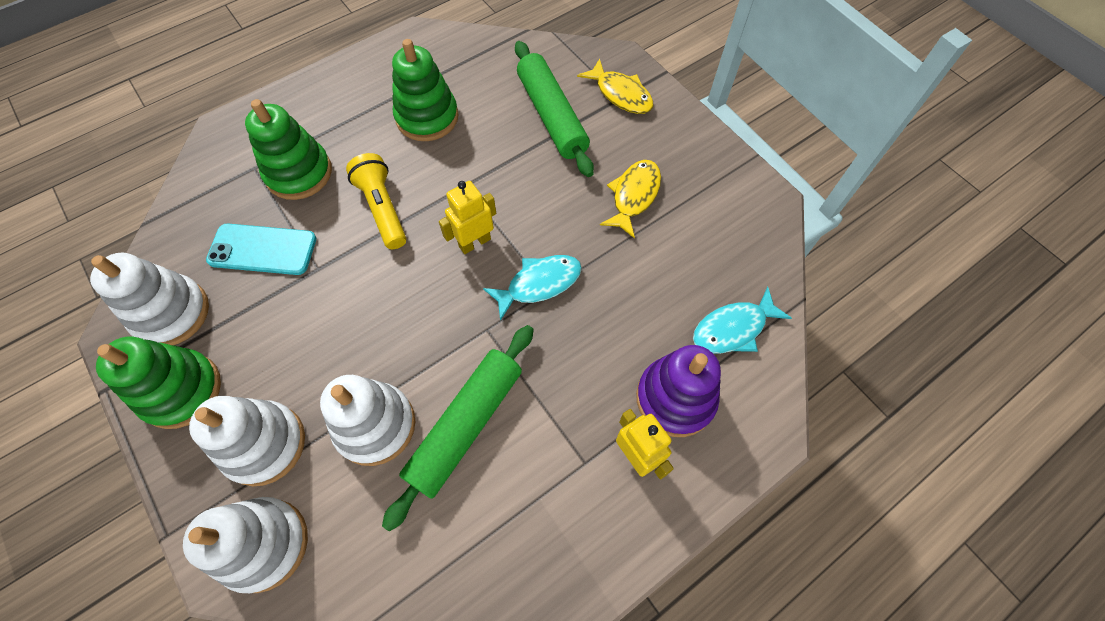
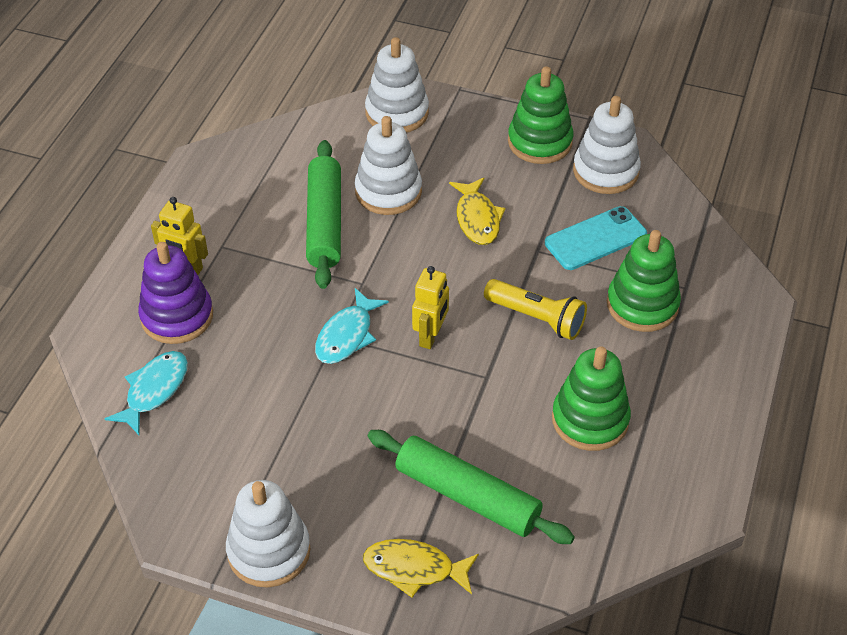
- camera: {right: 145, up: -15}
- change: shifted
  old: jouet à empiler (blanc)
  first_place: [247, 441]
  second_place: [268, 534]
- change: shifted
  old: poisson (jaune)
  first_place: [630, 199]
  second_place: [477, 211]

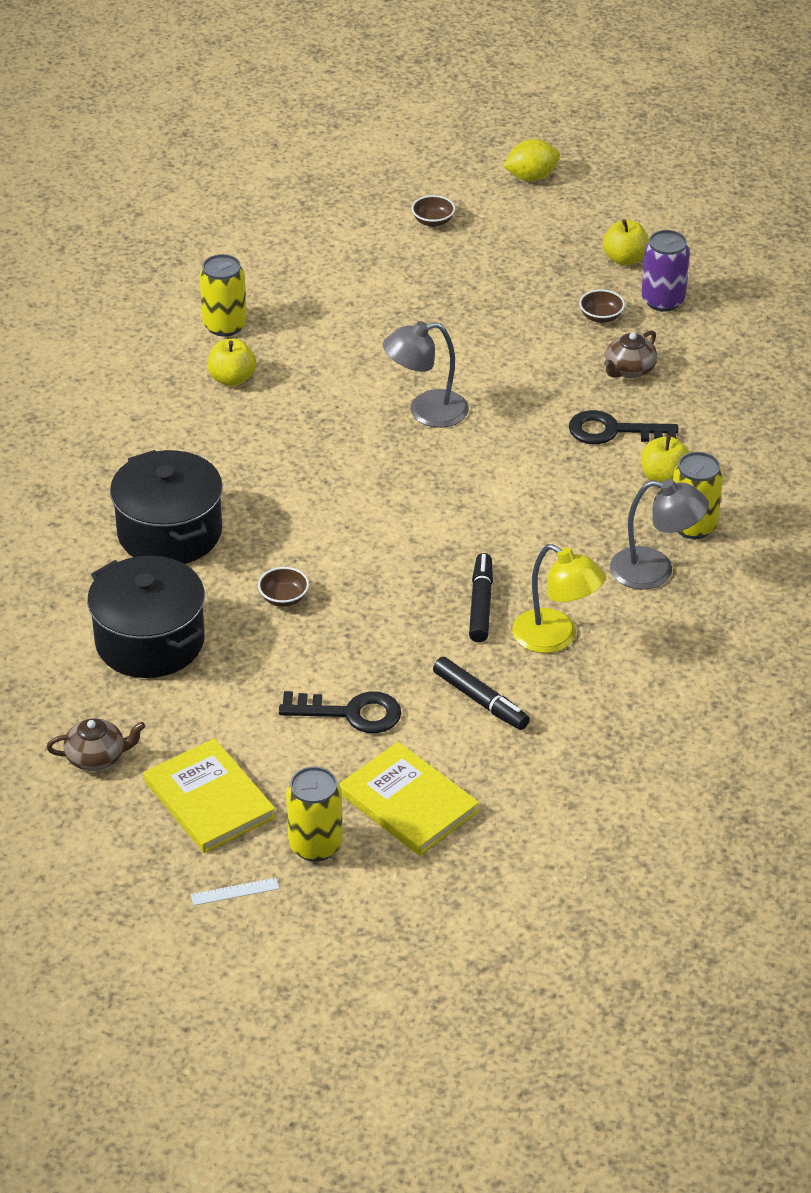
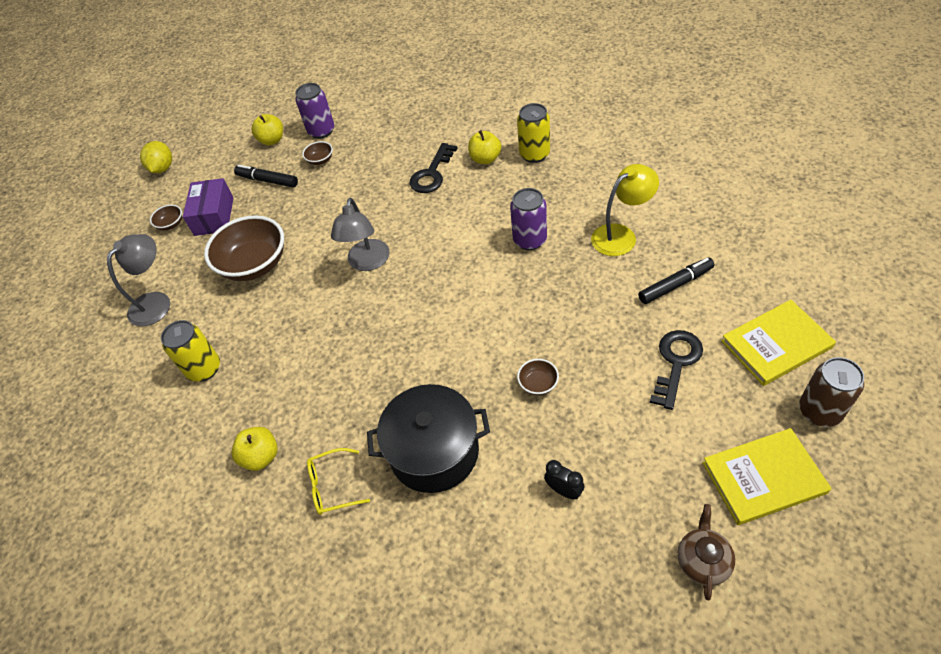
- camera: {right: -65, up: 10}
- change: swapped
  old: marmite (noir)
  new: réveil (noir)
  first_place: [146, 617]
  second_place: [564, 479]
- change: gone
  old: règle (blanc)
  first_place: [235, 891]
- change: shifted
  old: pomme (jaune)
  first_place: [231, 362]
  second_place: [255, 449]
- change: repainted
  old: canette (jaune)
  new: canette (marron)
  first_place: [314, 814]
  second_place: [831, 392]
- change: shifted
  old: feutre (noir)
  first_place: [481, 597]
  second_place: [266, 176]
- change: gone
  old: théière (marron)
  first_place: [630, 354]
- change: shifted
  old: lampe (gris)
  first_place: [659, 534]
  second_place: [138, 280]
- change: new
  new: boîte (violet)
  second_place: [208, 207]
- change: new
  new: bol (marron)
  second_place: [244, 248]
- change: new
  new: lunettes (jaune)
  second_place: [338, 481]
- change: new
  new: canette (violet)
  second_place: [528, 219]

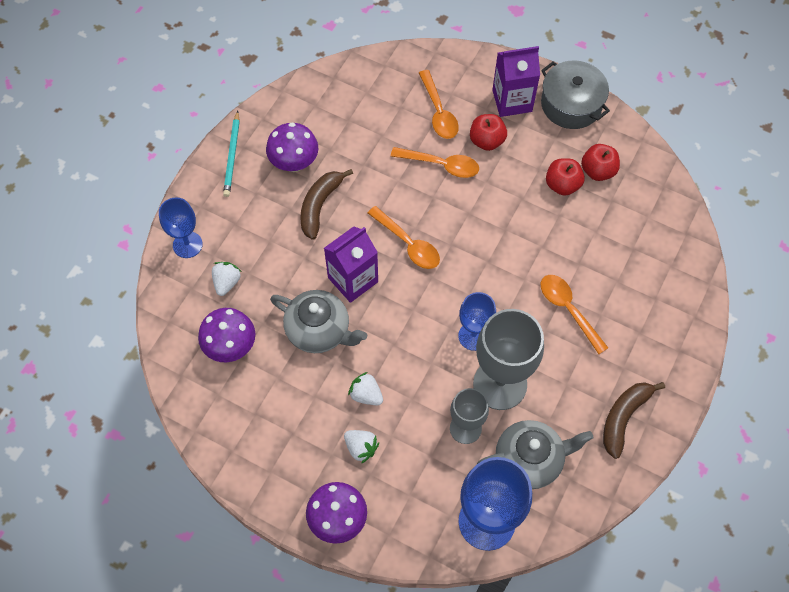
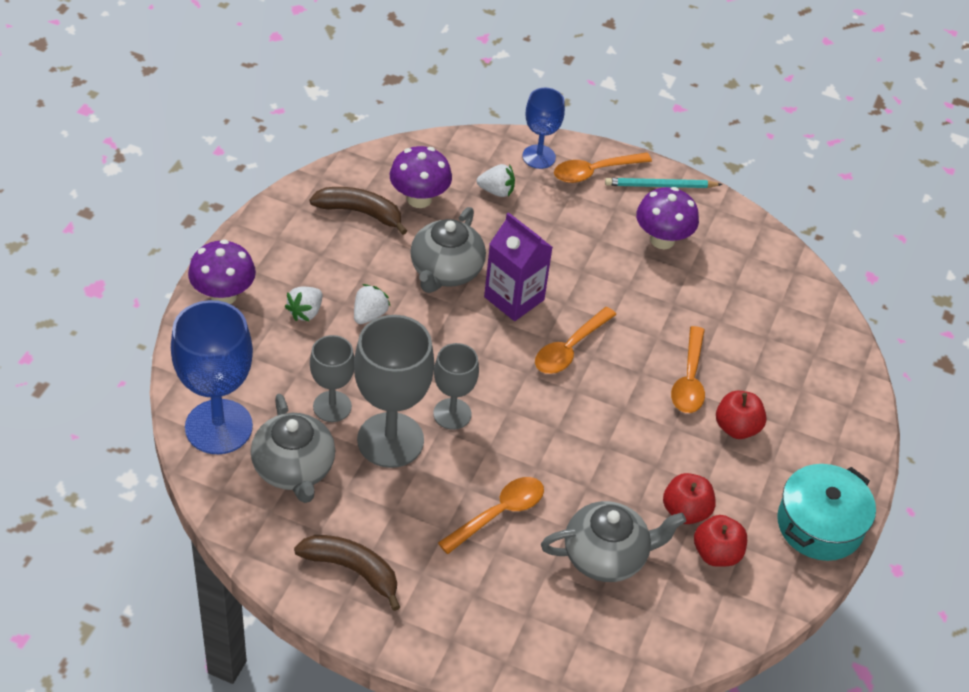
- camera: {right: 80, up: -15}
- change: shifted
  old: banane (marron)
  first_place: [326, 204]
  second_place: [358, 211]
- change: shifted
  old: cuillère (orange)
  first_place: [439, 104]
  second_place: [603, 167]
- change: repainted
  old: verre à pied (bleu)
  new: verre à pied (gris)
  first_place: [477, 321]
  second_place: [456, 386]
- change: gone
  old: brique de lait (violet)
  first_place: [516, 81]
- change: repainted
  old: marmite (gris)
  new: marmite (turquoise)
  first_place: [575, 95]
  second_place: [826, 512]
- change: new
  new: théière (gris)
  second_place: [613, 541]

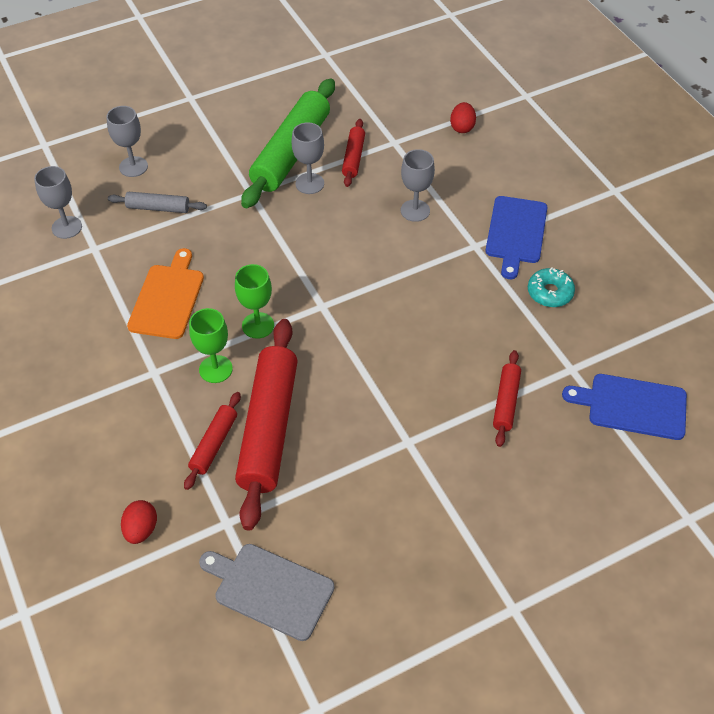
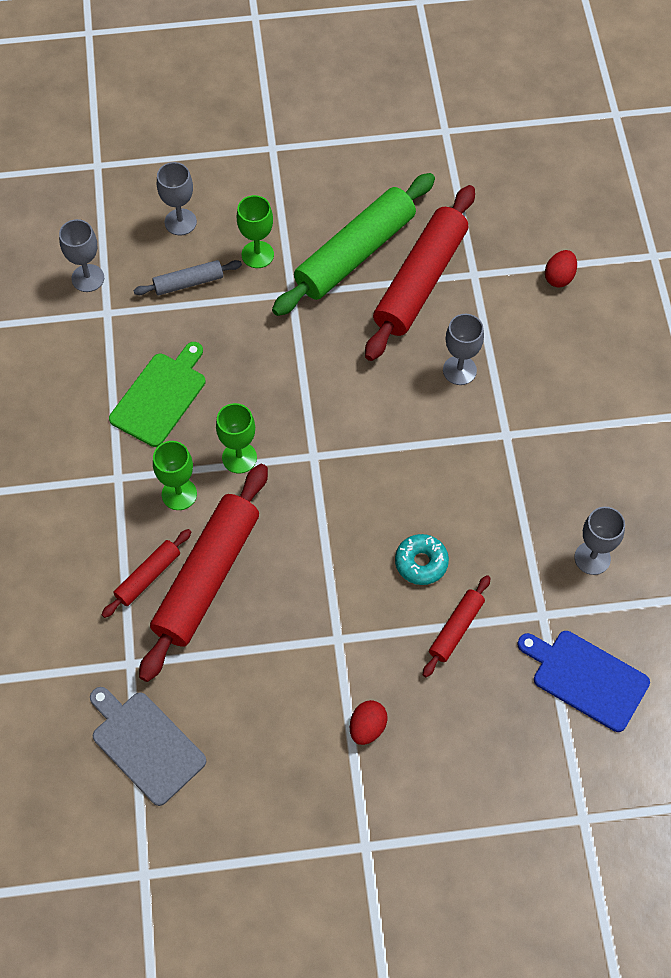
- camera: {right: 20, up: 10}
- change: rotated
  old: rouleau à pâtisserie (gris)
  first_place: [157, 202]
  second_place: [187, 277]
  degrees: -45
- change: shifted
  old: œuf (rouge)
  first_place: [139, 522]
  second_place: [369, 722]
- change: repainted
  old: planche à découper (orange)
  new: planche à découper (vert)
  first_place: [165, 293]
  second_place: [157, 394]
- change: shifted
  old: verre à pied (gris)
  first_place: [308, 158]
  second_place: [600, 541]
- change: scaled
  old: rouleau à pâtisserie (rouge)
  first_place: [353, 153]
  second_place: [420, 273]
  factor: 2.06
- change: gone
  old: planche à découper (bleu)
  first_place: [516, 237]
- change: shifted
  old: beignet (turquoise)
  first_place: [551, 287]
  second_place: [422, 559]
- change: new
  new: verre à pied (vert)
  second_place: [255, 231]

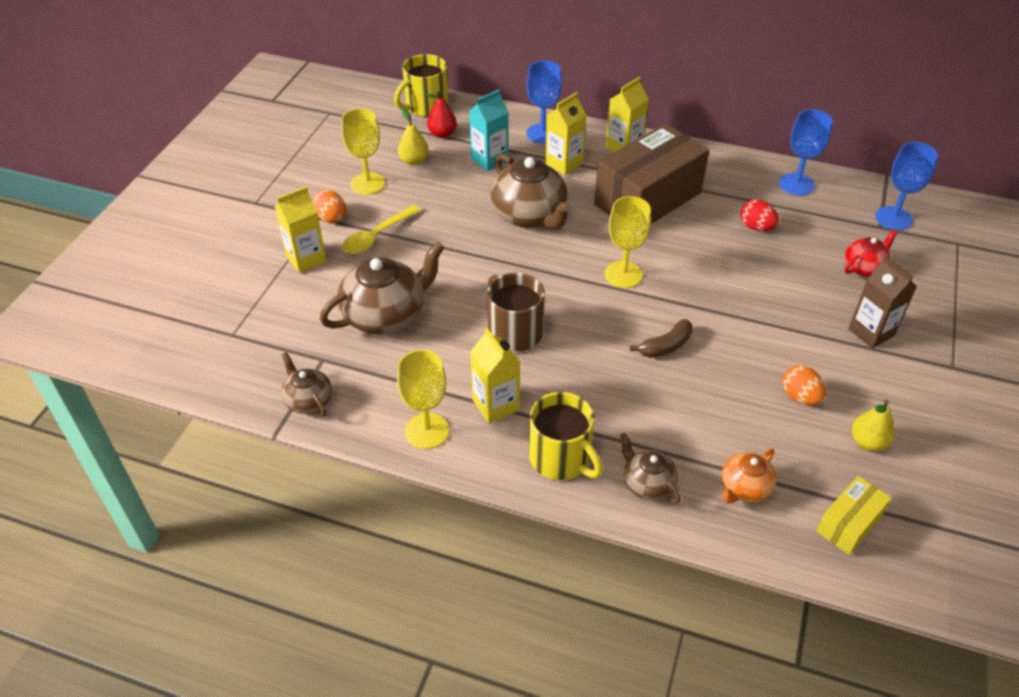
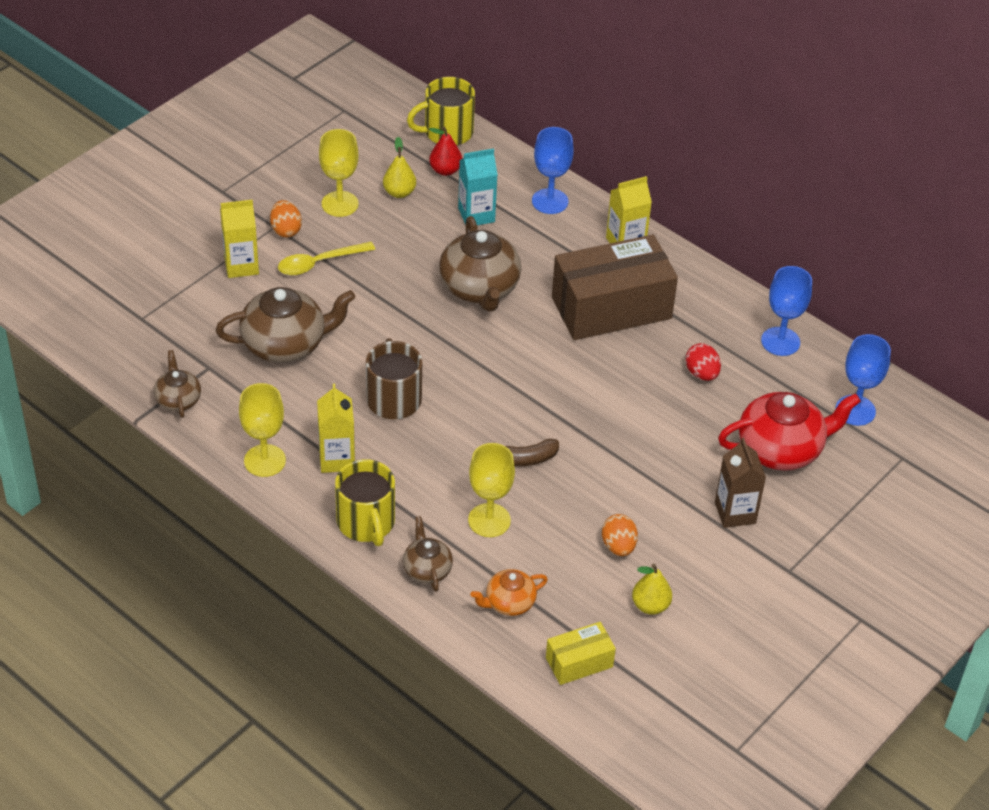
- camera: {right: 20, up: 0}
- change: gone
  old: brique de lait (jaune)
  first_place: [565, 133]
- change: shifted
  old: verre à pied (jaune)
  first_place: [628, 242]
  second_place: [491, 490]
- change: scaled
  old: théière (rouge)
  first_place: [871, 252]
  second_place: [789, 431]
  factor: 1.85

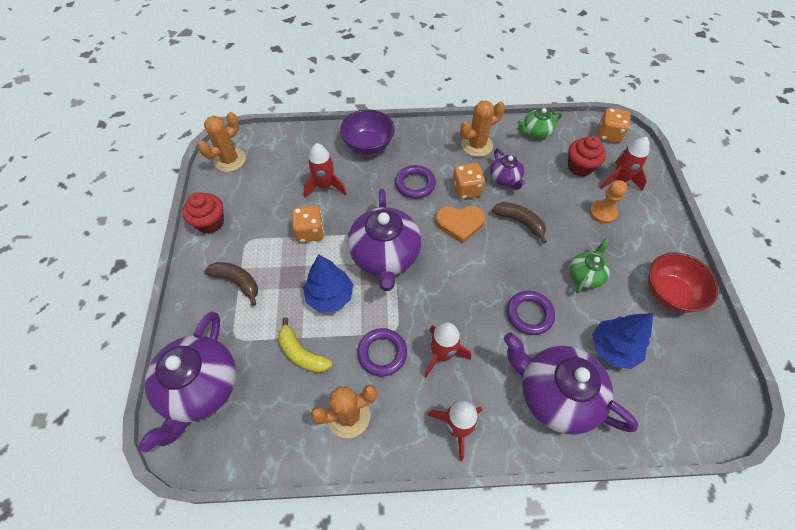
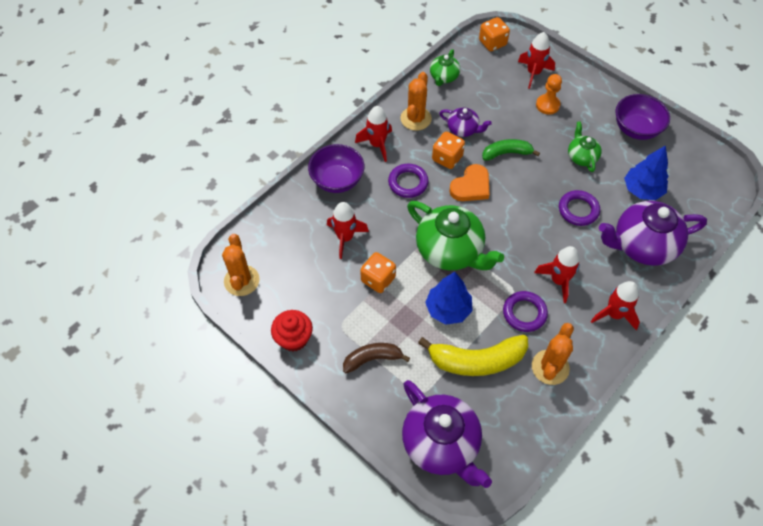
- camera: {right: -45, up: 0}
- change: scaled
  old: banane (jaune)
  first_place: [305, 345]
  second_place: [473, 355]
  factor: 1.62
- change: repainted
  old: théière (violet)
  new: théière (vert)
  first_place: [384, 240]
  second_place: [455, 235]
- change: repainted
  old: banane (marron)
  new: banane (vert)
  first_place: [519, 222]
  second_place: [511, 150]
- change: gone
  old: muffin (rouge)
  first_place: [587, 156]
- change: repainted
  old: bol (rouge)
  new: bol (violet)
  first_place: [683, 282]
  second_place: [643, 117]
- change: new
  new: fusée (rouge)
  second_place: [373, 134]

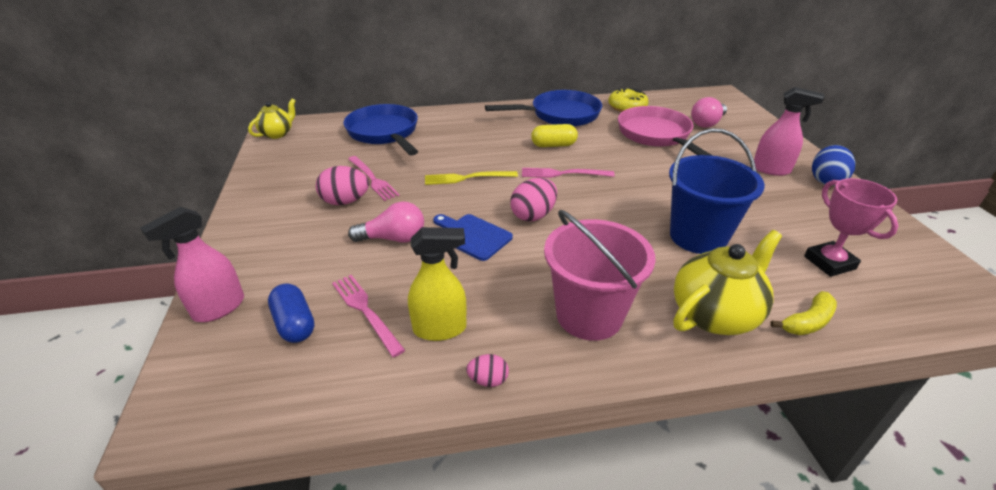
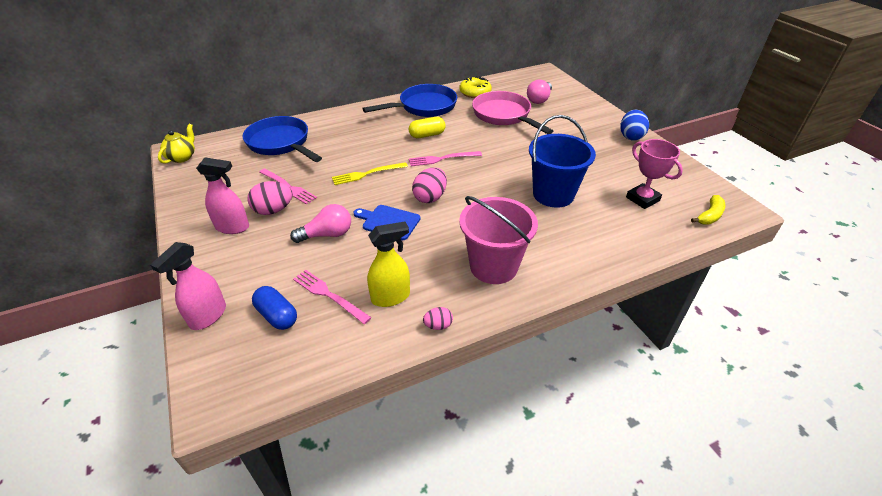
- camera: {right: -15, up: 5}
- change: gone
  old: théière (jaune)
  first_place: [727, 282]
- change: shifted
  old: vaporisateur (rose)
  first_place: [789, 131]
  second_place: [222, 195]
- change: shifted
  old: banane (jaune)
  first_place: [803, 313]
  second_place: [708, 210]

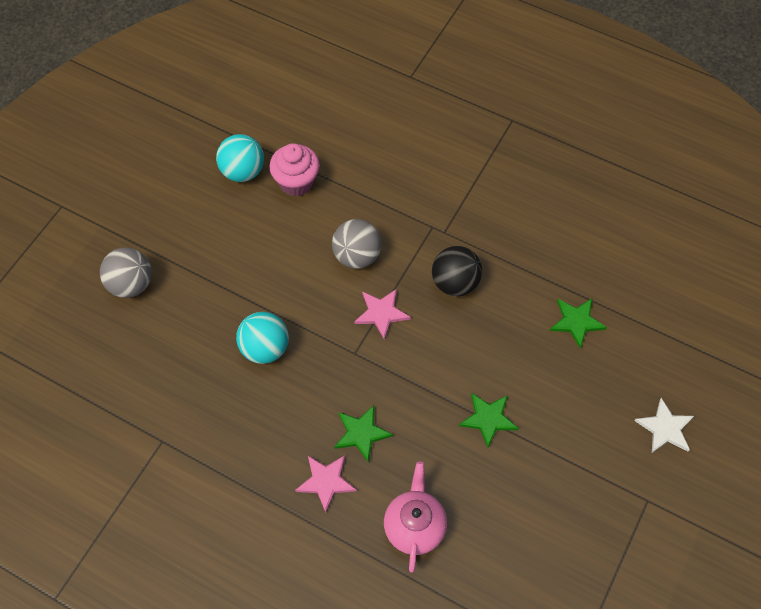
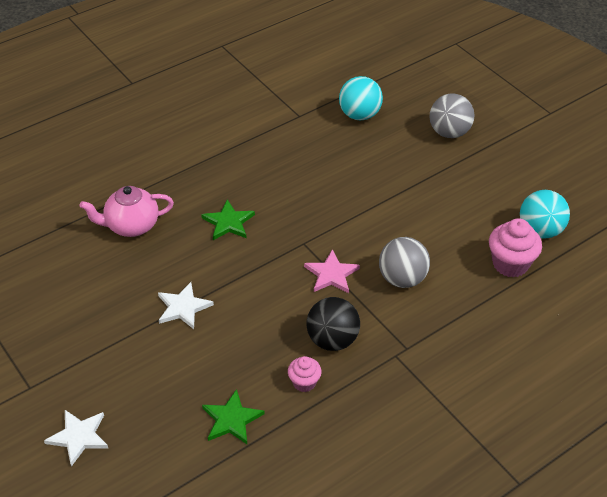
- camera: {right: 115, up: -15}
- change: shifted
  old: balle (turquoise)
  first_place: [262, 338]
  second_place: [361, 98]
- change: gone
  old: étoile (rose)
  first_place: [326, 484]
- change: rotated
  old: théière (rose)
  first_place: [415, 517]
  second_place: [126, 211]
  degrees: 135
- change: repainted
  old: étoile (vert)
  new: étoile (blanc)
  first_place: [489, 420]
  second_place: [186, 305]
- change: new
  new: muffin (rose)
  second_place: [305, 374]

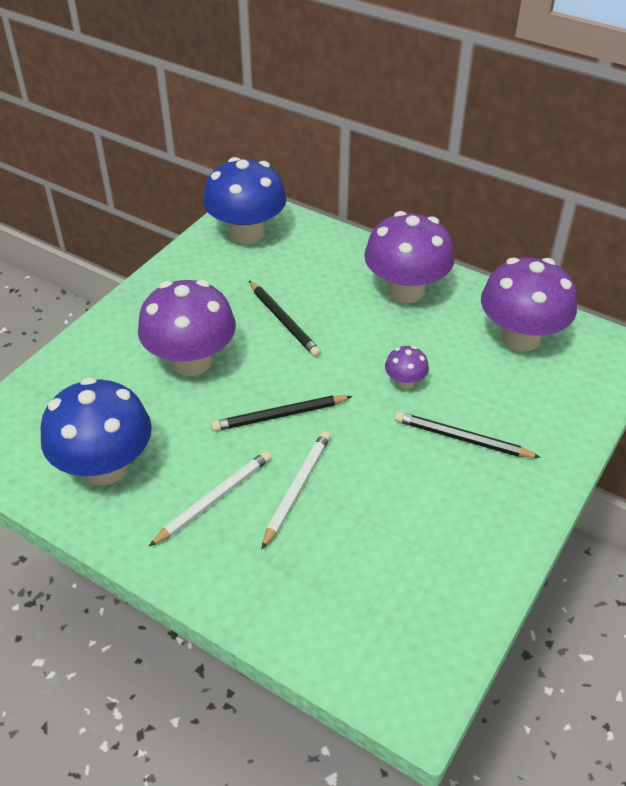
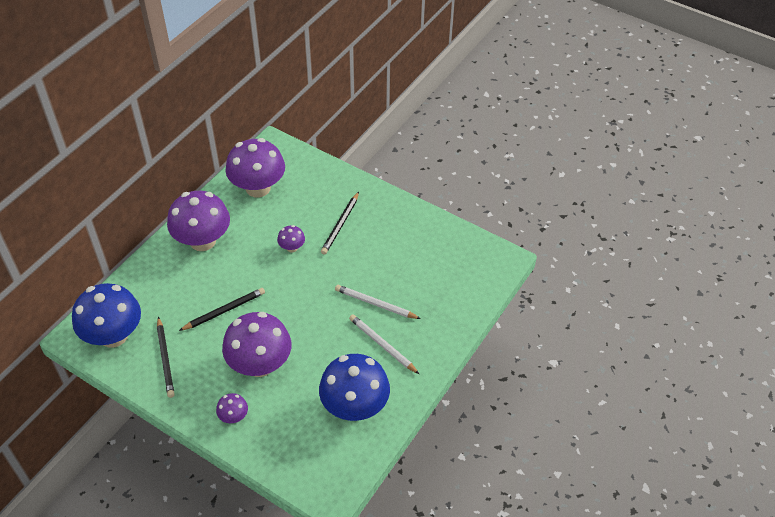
- camera: {right: -90, up: 5}
- change: shifted
  old: crayon (noir)
  first_place: [281, 413]
  second_place: [166, 357]
- change: new
  new: champignon (violet)
  second_place: [232, 408]

